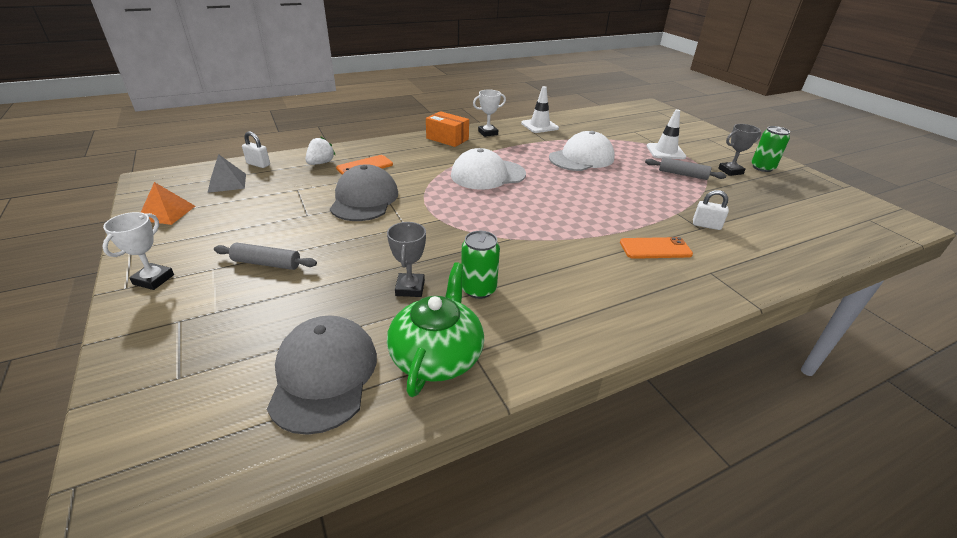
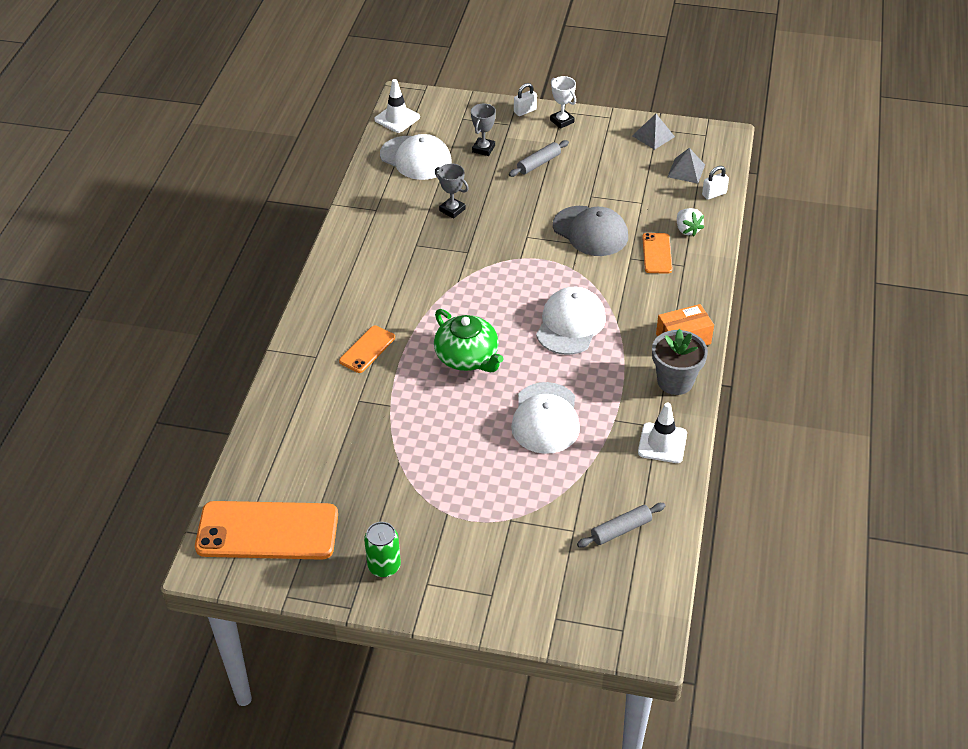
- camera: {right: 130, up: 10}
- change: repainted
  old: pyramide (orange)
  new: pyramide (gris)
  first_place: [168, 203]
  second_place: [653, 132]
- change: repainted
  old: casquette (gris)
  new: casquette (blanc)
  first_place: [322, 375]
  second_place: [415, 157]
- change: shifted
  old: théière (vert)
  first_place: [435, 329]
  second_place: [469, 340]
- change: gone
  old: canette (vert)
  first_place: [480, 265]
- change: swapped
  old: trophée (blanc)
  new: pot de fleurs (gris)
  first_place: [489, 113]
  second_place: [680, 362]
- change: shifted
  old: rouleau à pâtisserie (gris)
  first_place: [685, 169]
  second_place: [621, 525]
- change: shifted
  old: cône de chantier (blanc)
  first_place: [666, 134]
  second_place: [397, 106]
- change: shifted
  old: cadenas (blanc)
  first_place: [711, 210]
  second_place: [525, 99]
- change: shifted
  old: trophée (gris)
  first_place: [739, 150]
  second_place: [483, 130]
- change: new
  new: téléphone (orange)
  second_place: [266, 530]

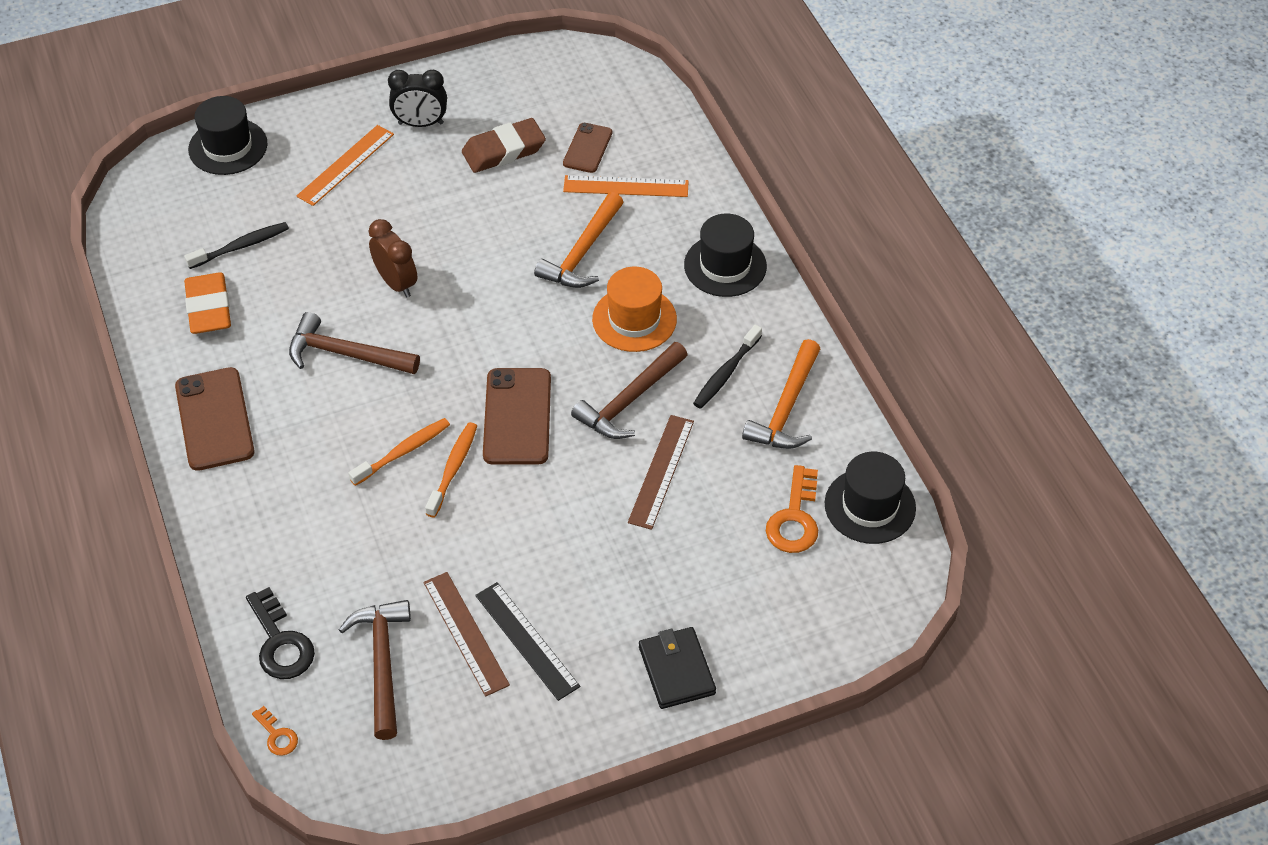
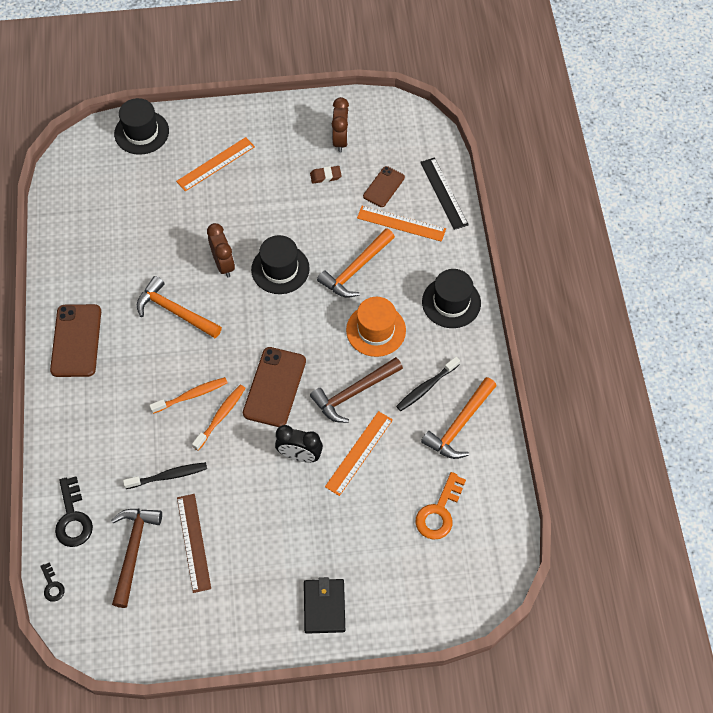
- camera: {right: 15, up: 10}
- change: shifted
  old: brosse à dents (noir)
  first_place: [236, 245]
  second_place: [165, 475]
- change: gone
  old: gomme (orange)
  first_place: [207, 303]
- change: repainted
  old: clé (orange)
  new: clé (noir)
  first_place: [275, 731]
  second_place: [52, 582]
- change: repainted
  old: marteau (marron)
  new: marteau (orange)
  first_place: [354, 343]
  second_place: [179, 307]
- change: shifted
  old: réveil (noir)
  first_place: [417, 98]
  second_place: [299, 444]
- change: scaled
  old: gomme (marron)
  first_place: [504, 145]
  second_place: [326, 175]
  factor: 0.54
- change: shifted
  old: règle (noir)
  first_place: [527, 641]
  second_place: [444, 193]
- change: repainted
  old: règle (marron)
  new: règle (orange)
  first_place: [661, 472]
  second_place: [359, 453]
- change: shifted
  old: chapeau (noir)
  first_place: [870, 498]
  second_place: [280, 264]
- change: new
  new: réveil (marron)
  second_place: [340, 125]

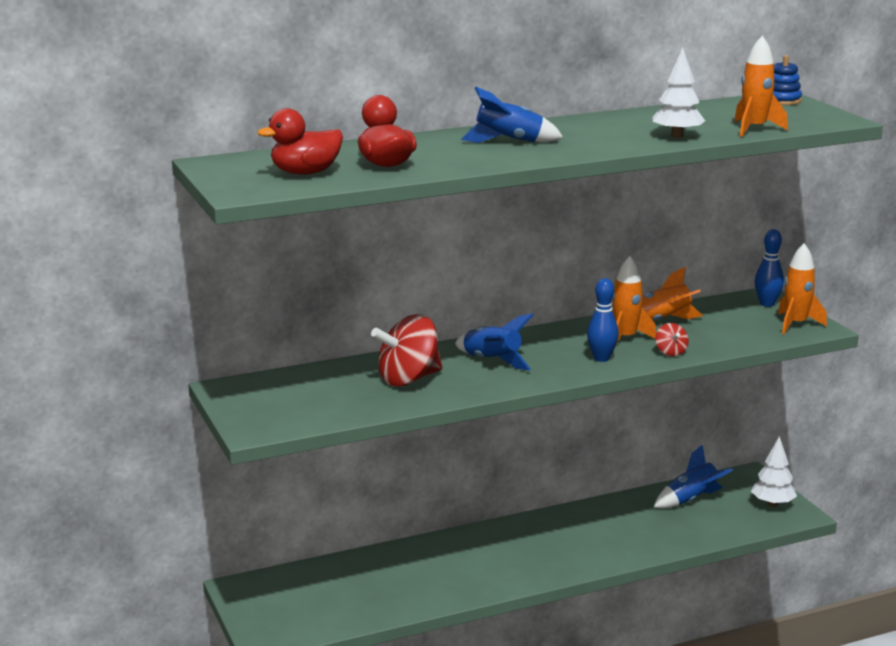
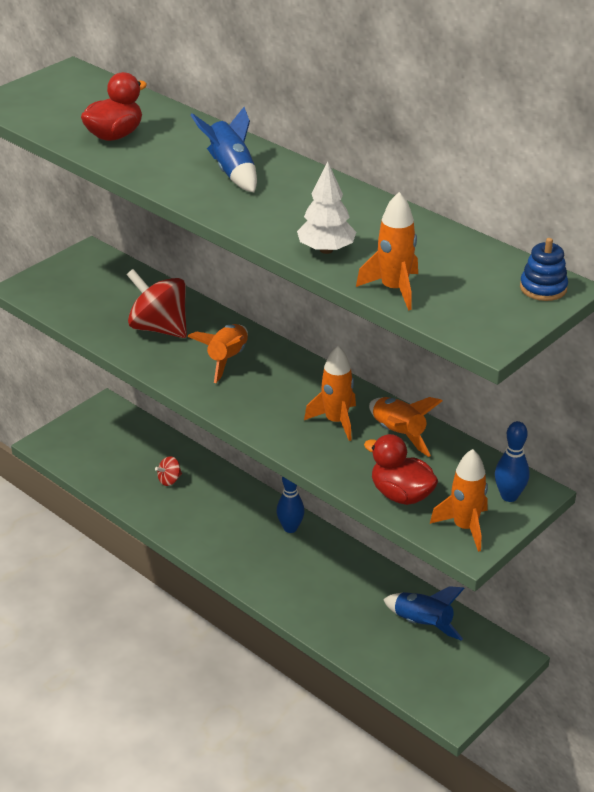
- camera: {right: 65, up: 15}
- change: shifted
  old: canard (rouge)
  first_place: [300, 141]
  second_place: [401, 469]
- change: repainted
  old: fusée (bleu)
  new: fusée (orange)
  first_place: [494, 342]
  second_place: [218, 353]
- change: shifted
  old: quille (bleu)
  first_place: [603, 320]
  second_place: [291, 504]
- change: shifted
  old: toupie (rouge)
  first_place: [672, 339]
  second_place: [168, 471]
- change: gone
  old: arbre (blanc)
  first_place: [774, 471]

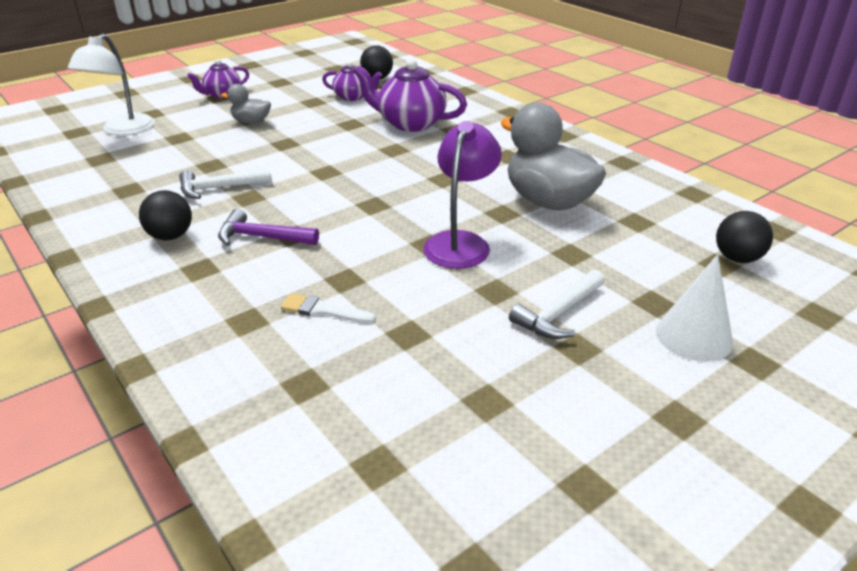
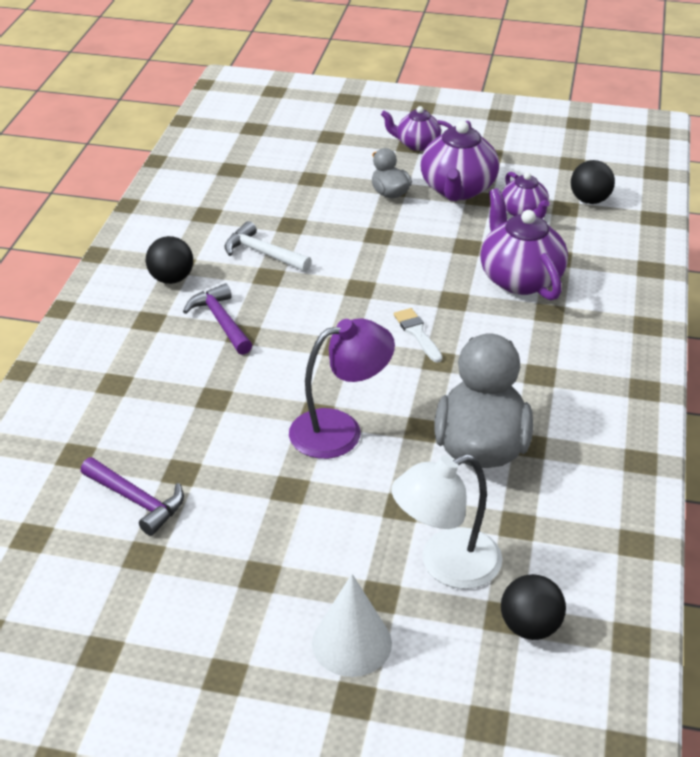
- camera: {right: 50, up: 5}
- change: shifted
  old: lampe (blanc)
  first_place: [111, 85]
  second_place: [447, 521]
- change: shifted
  old: pinceau (blanc)
  first_place: [328, 308]
  second_place: [418, 335]
- change: gone
  old: marteau (blanc)
  first_place: [557, 304]
- change: new
  new: marteau (violet)
  second_place: [132, 496]
- change: new
  new: théière (violet)
  second_place: [459, 161]

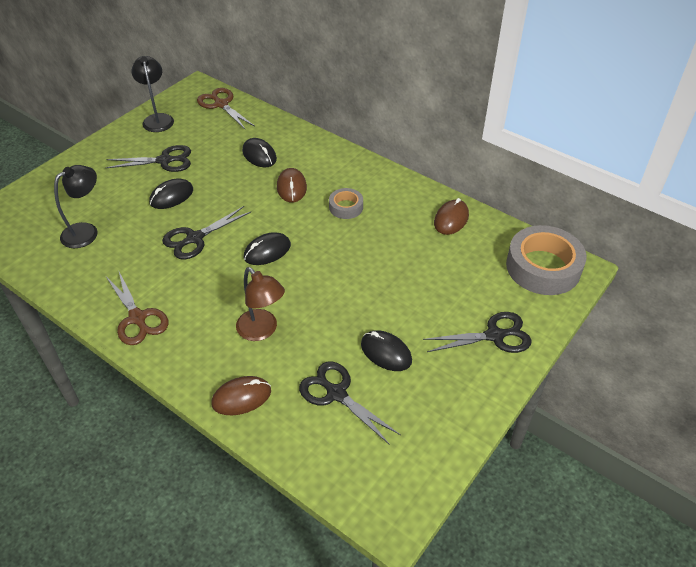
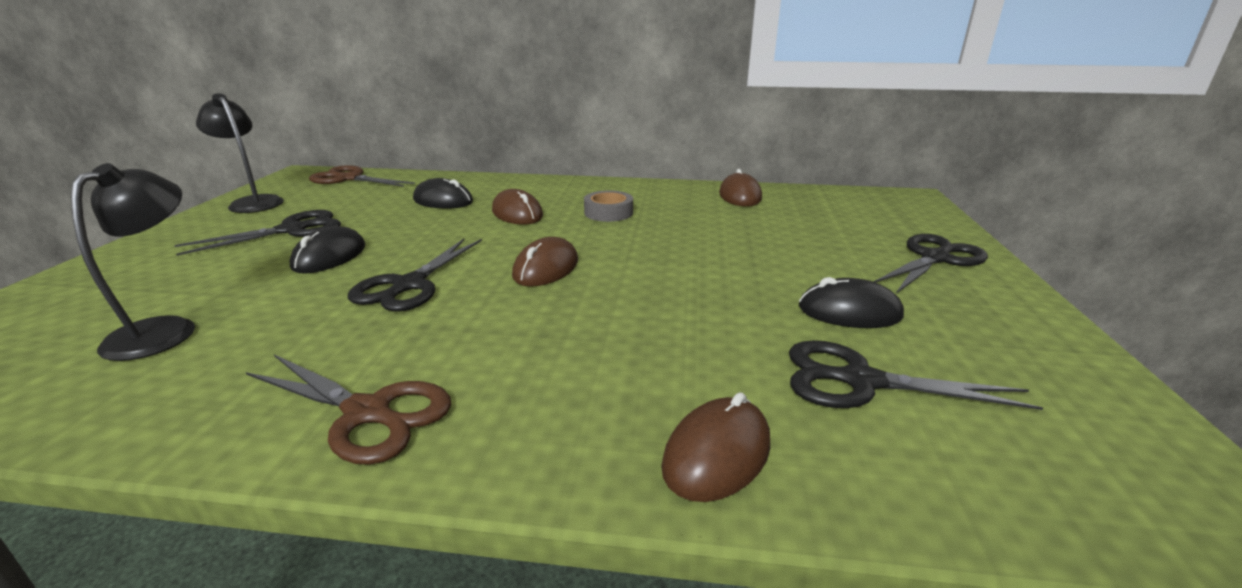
- camera: {right: -30, up: -20}
- change: gone
  old: lampe (marron)
  first_place: [260, 304]
- change: repainted
  old: souris (noir)
  new: souris (marron)
  first_place: [267, 248]
  second_place: [545, 262]
- change: gone
  old: ruban adhésif (gris)
  first_place: [546, 260]

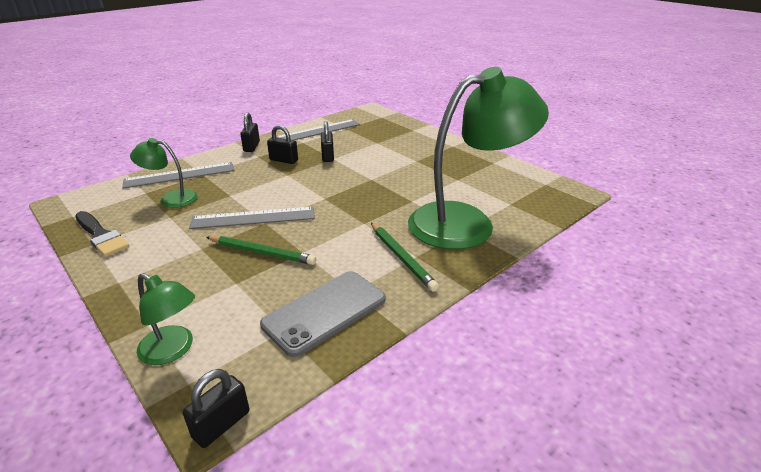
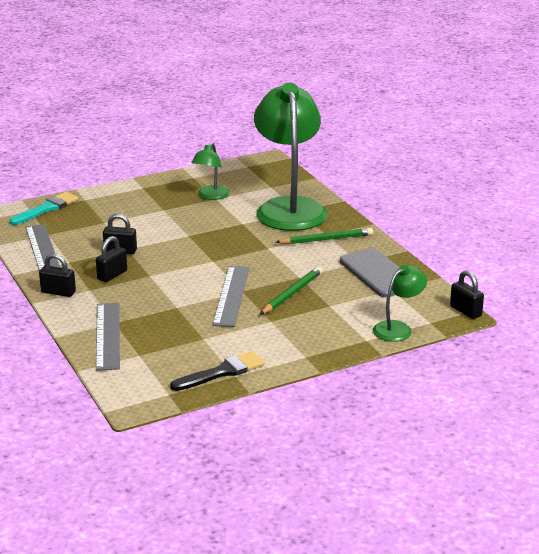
- camera: {right: -75, up: -5}
- change: shifted
  old: lampe (vert)
  first_place: [164, 173]
  second_place: [210, 171]
- change: new
  new: pinceau (turquoise)
  second_place: [44, 208]

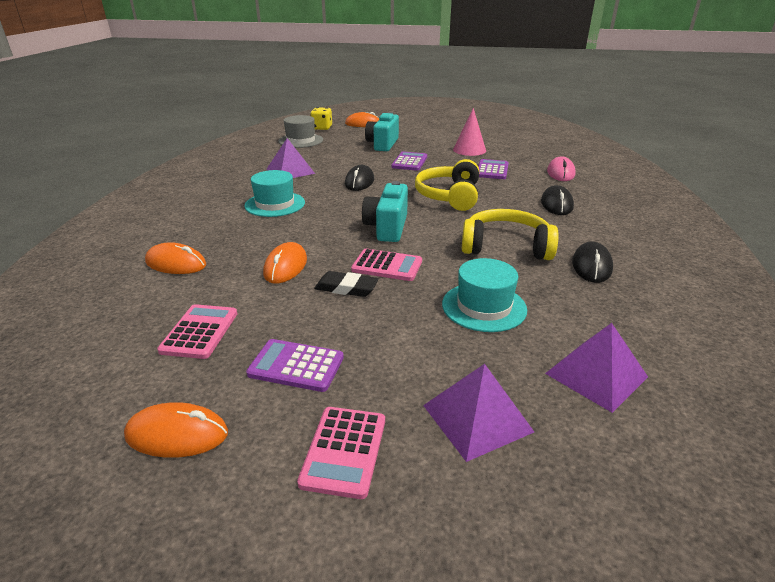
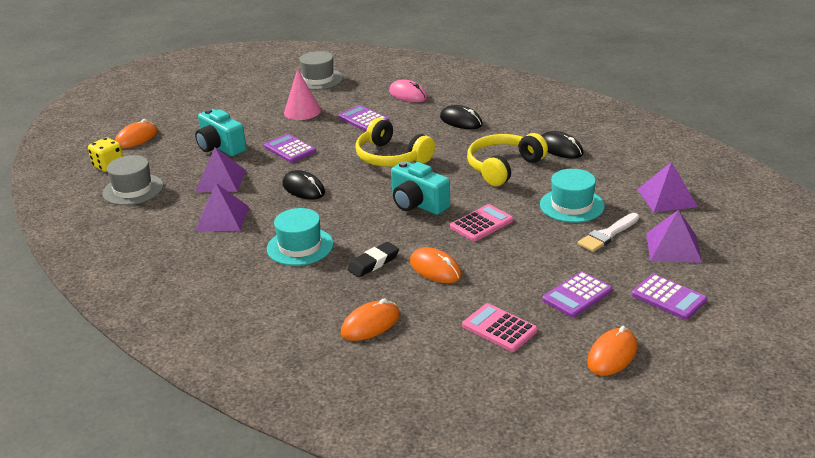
- camera: {right: -55, up: 0}
- change: repainted
  old: calculatrice (rose)
  new: calculatrice (violet)
  first_place: [341, 453]
  second_place: [669, 297]
- change: shifted
  old: gomme (noir)
  first_place: [346, 284]
  second_place: [373, 259]
- change: new
  new: pyramide (violet)
  second_place: [220, 169]
- change: new
  new: chapeau (gris)
  second_place: [321, 70]
- change: new
  new: pinceau (blanc)
  second_place: [608, 232]

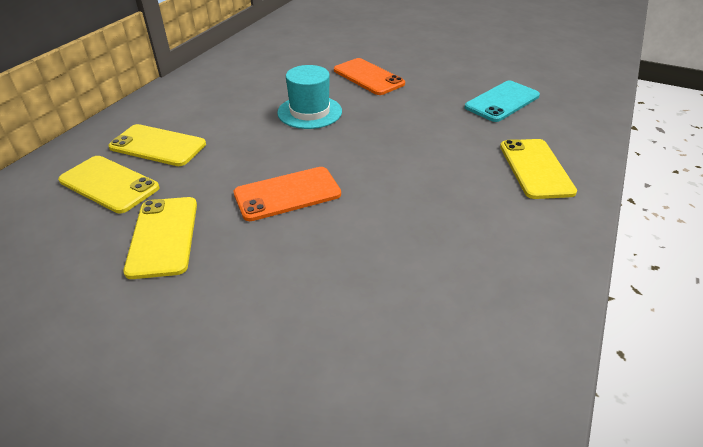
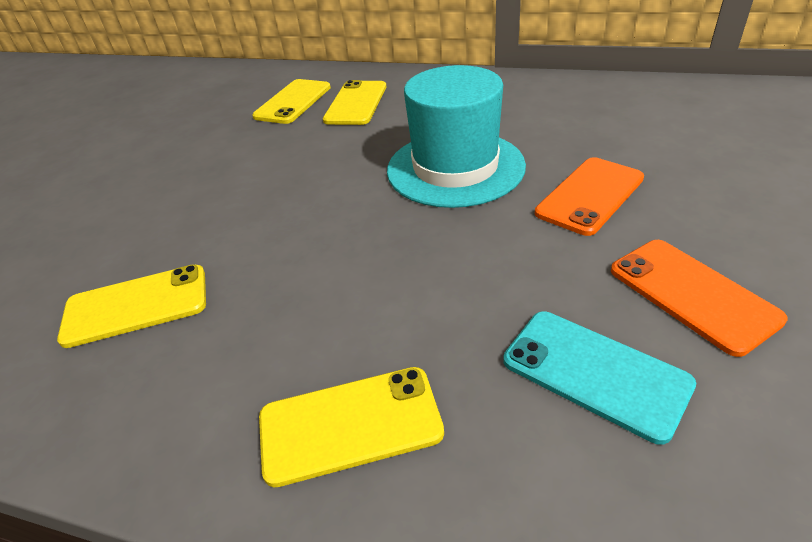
- camera: {right: 85, up: 0}
- change: shifted
  old: téléphone (jaune)
  first_place: [160, 238]
  second_place: [131, 306]
- change: shifted
  old: téléphone (orange)
  first_place: [287, 194]
  second_place: [699, 298]
- change: scaled
  old: chapeau (turquoise)
  first_place: [309, 97]
  second_place: [456, 136]
  factor: 1.58

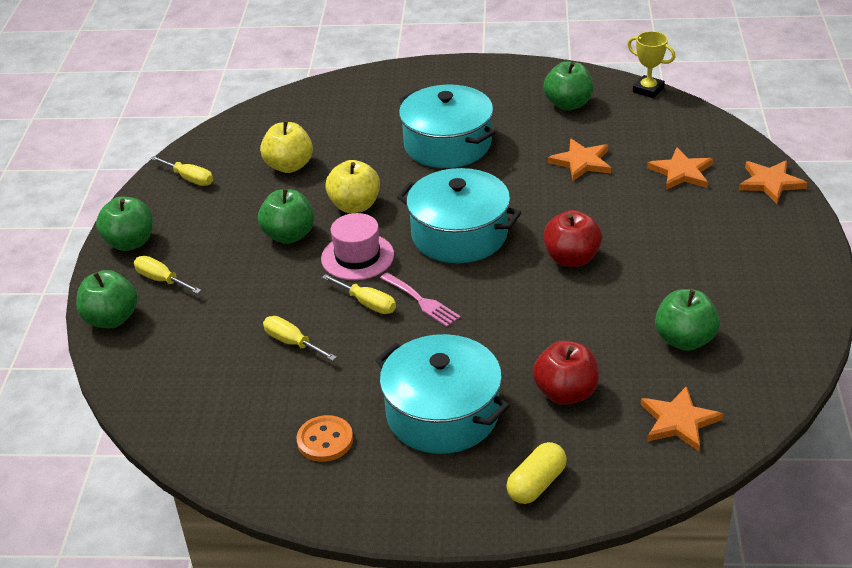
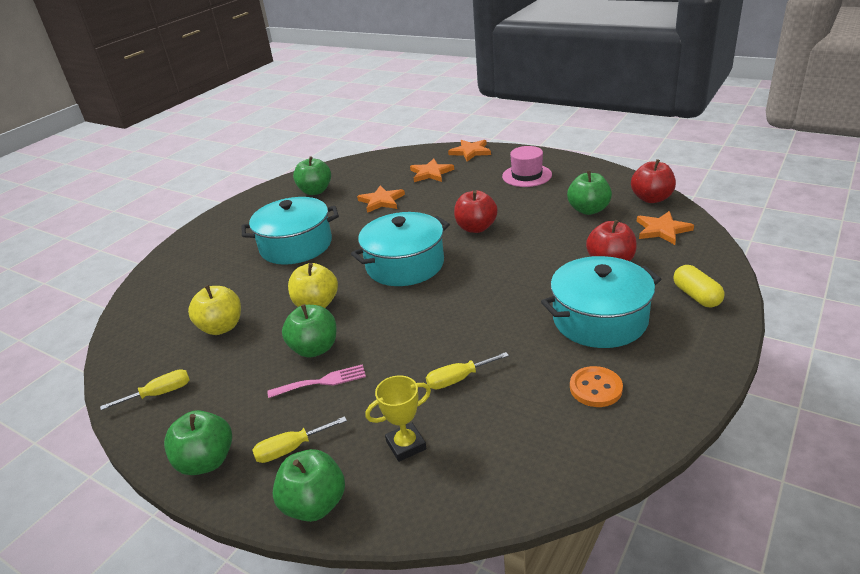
- camera: {right: -60, up: -5}
- change: shifted
  old: chapeau (rose)
  first_place: [357, 246]
  second_place: [527, 166]
- change: gone
  old: tournevis (jaune)
  first_place: [359, 294]
- change: shifted
  old: fourchette (rose)
  first_place: [420, 300]
  second_place: [316, 381]
- change: shifted
  old: trophée (jaune)
  first_place: [651, 64]
  second_place: [398, 418]
- change: new
  new: pomme (rouge)
  second_place: [653, 181]

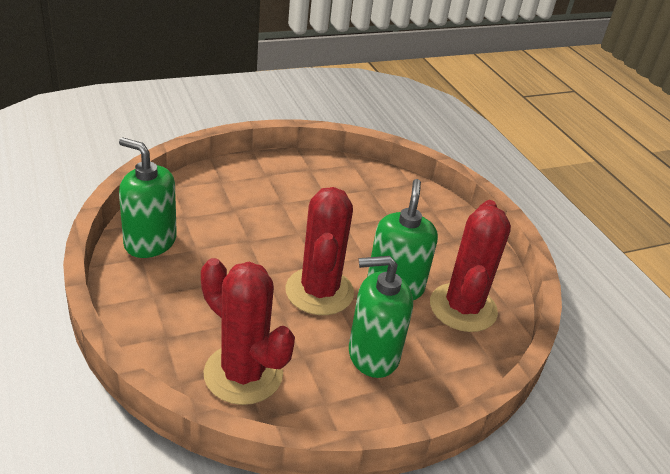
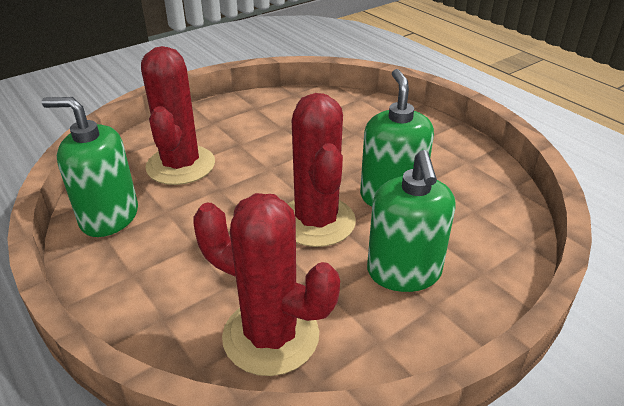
- camera: {right: -10, up: 0}
- change: rotated
  old: distributeur de savon (vert)
  first_place: [381, 317]
  second_place: [411, 221]
  degrees: -75
- change: shifted
  old: cactus (rouge)
  first_place: [470, 266]
  second_place: [178, 115]

